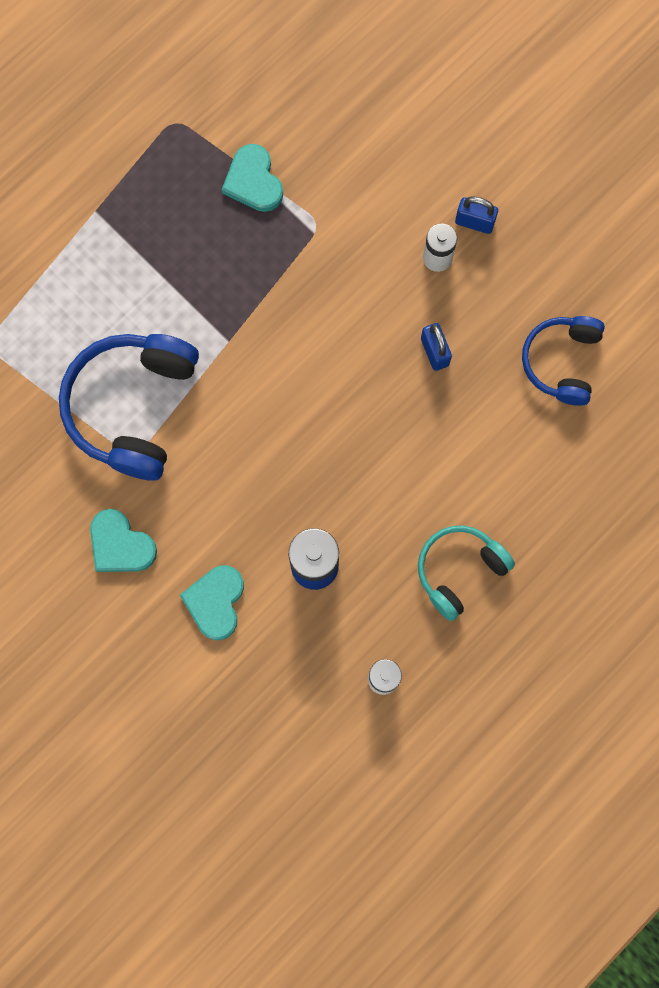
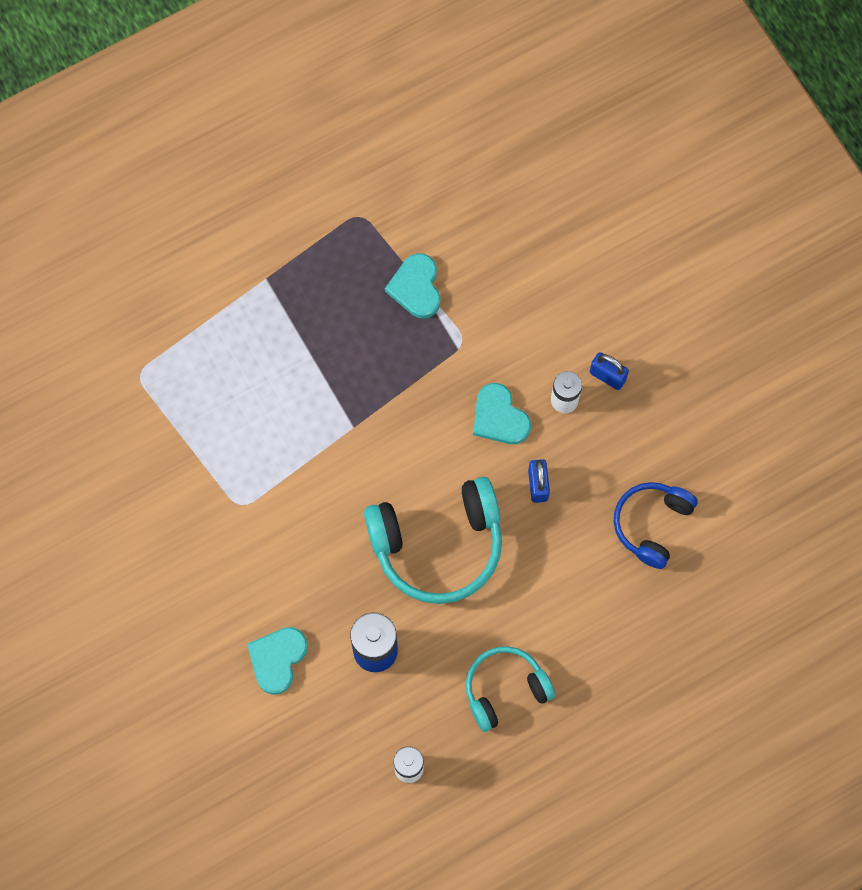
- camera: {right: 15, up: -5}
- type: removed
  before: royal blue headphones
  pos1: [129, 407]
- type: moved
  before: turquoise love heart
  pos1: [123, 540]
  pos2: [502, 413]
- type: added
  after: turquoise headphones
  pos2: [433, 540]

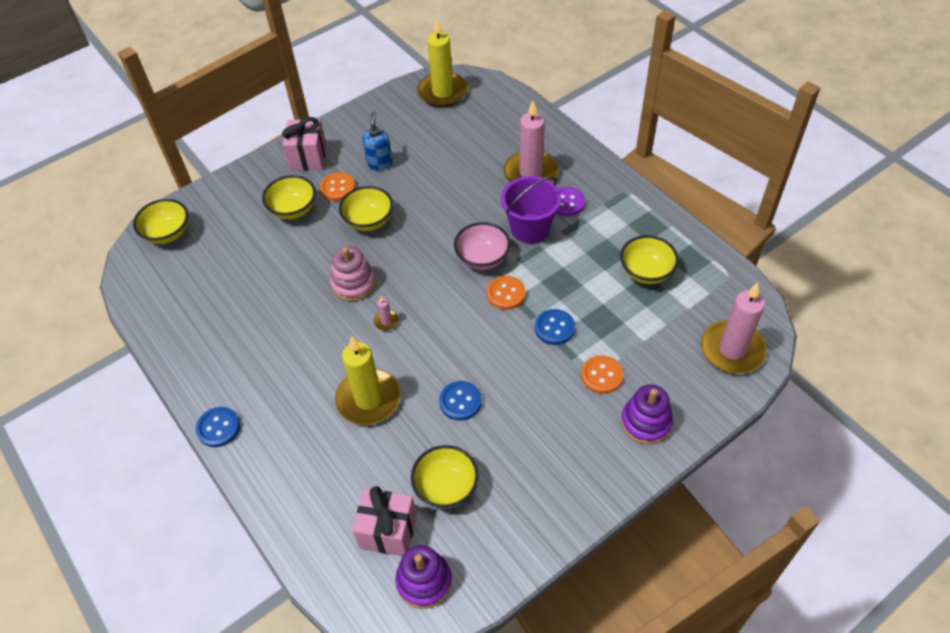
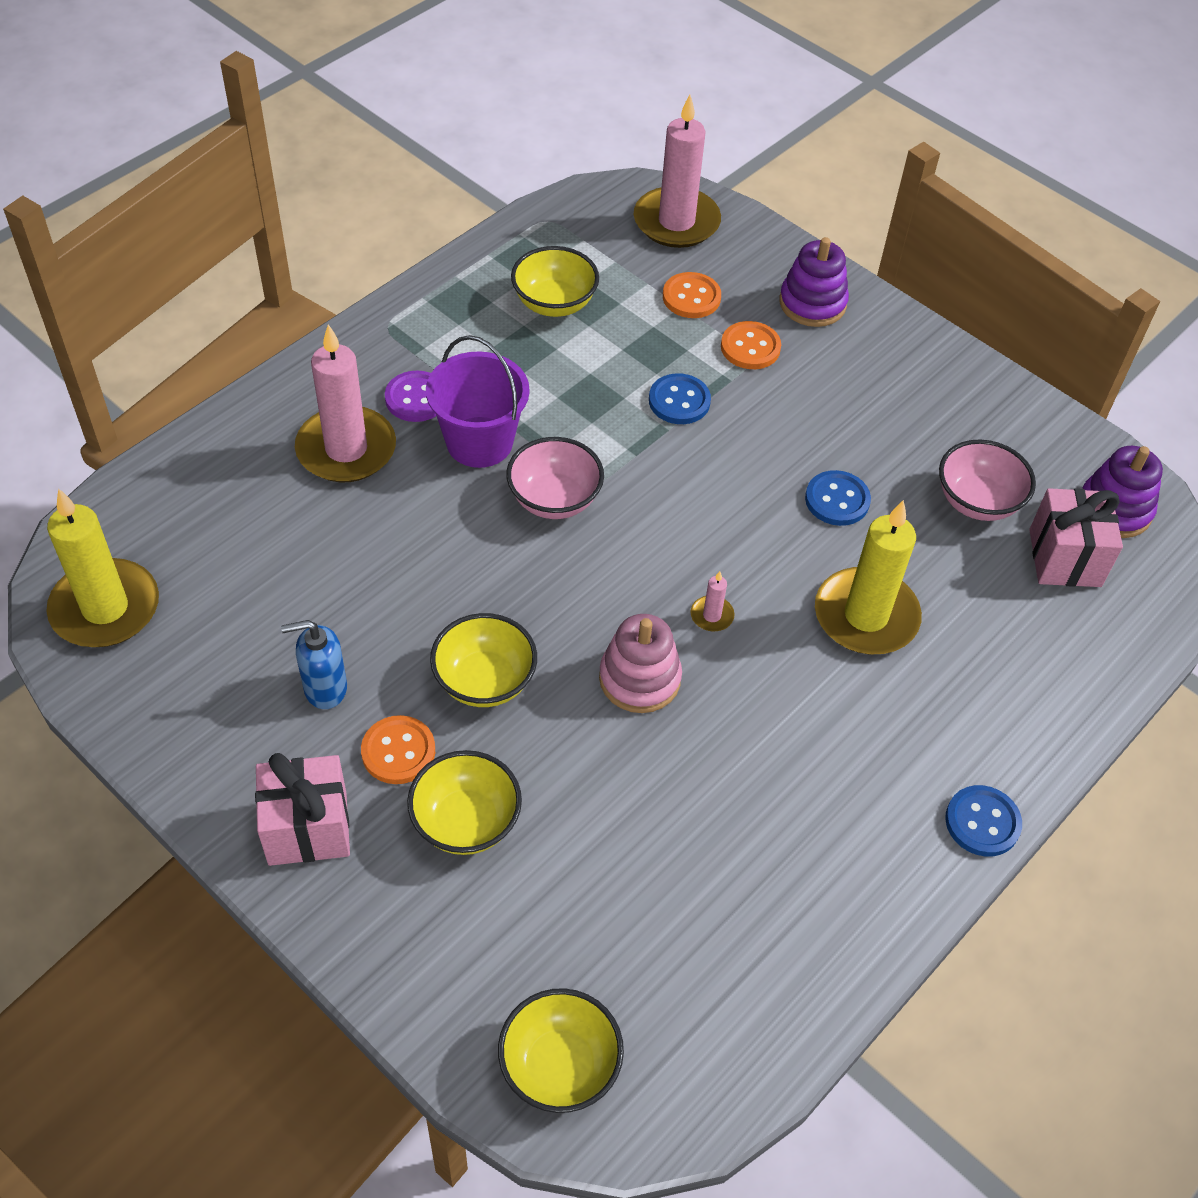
- camera: {right: -105, up: 0}
- type: recoloured
  before: bright yellow serving bowl
  after: pink serving bowl
  pos1: [445, 477]
  pos2: [987, 480]
- type: moved
  before: orange-coloured sewing button
  pos1: [506, 293]
  pos2: [692, 295]

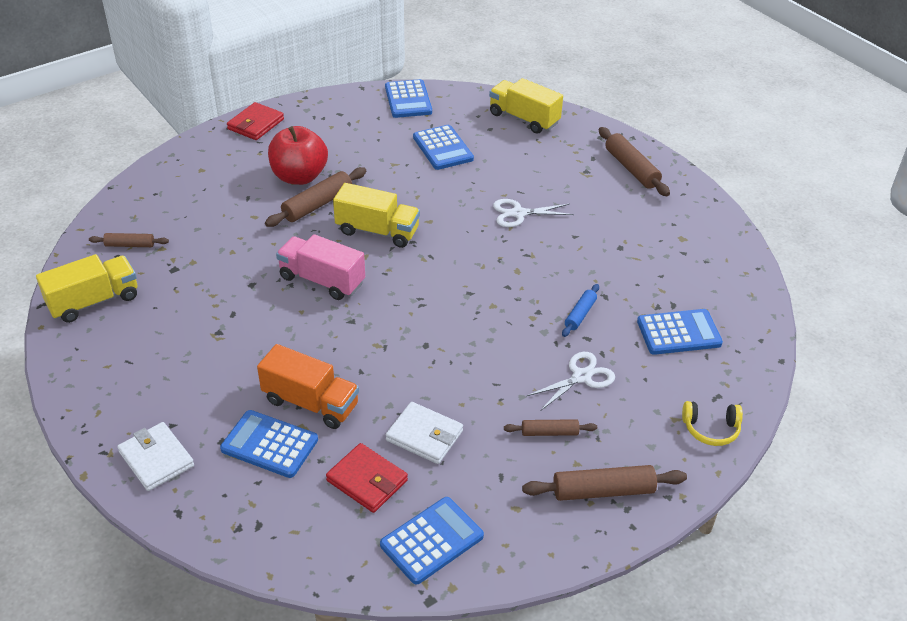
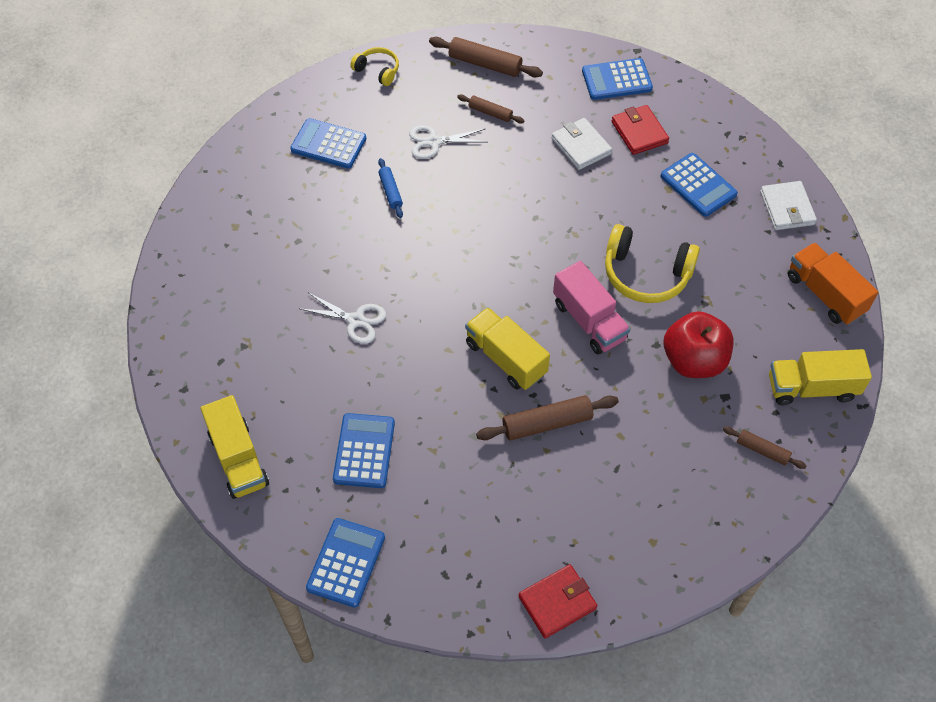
- camera: {right: -150, up: 15}
- type: moved
  before: orange-coloured toy truck
  pos1: [308, 386]
  pos2: [833, 284]
- type: moved
  before: scarlet toy apple
  pos1: [298, 155]
  pos2: [699, 344]
- type: turned
  before: royal blue dough roller
  pos1: [580, 310]
  pos2: [390, 188]
  turn: -75
- type: removed
  before: russet dough roller
  pos1: [634, 161]
- type: added
  after: bright yellow headphones
  pos2: [652, 263]

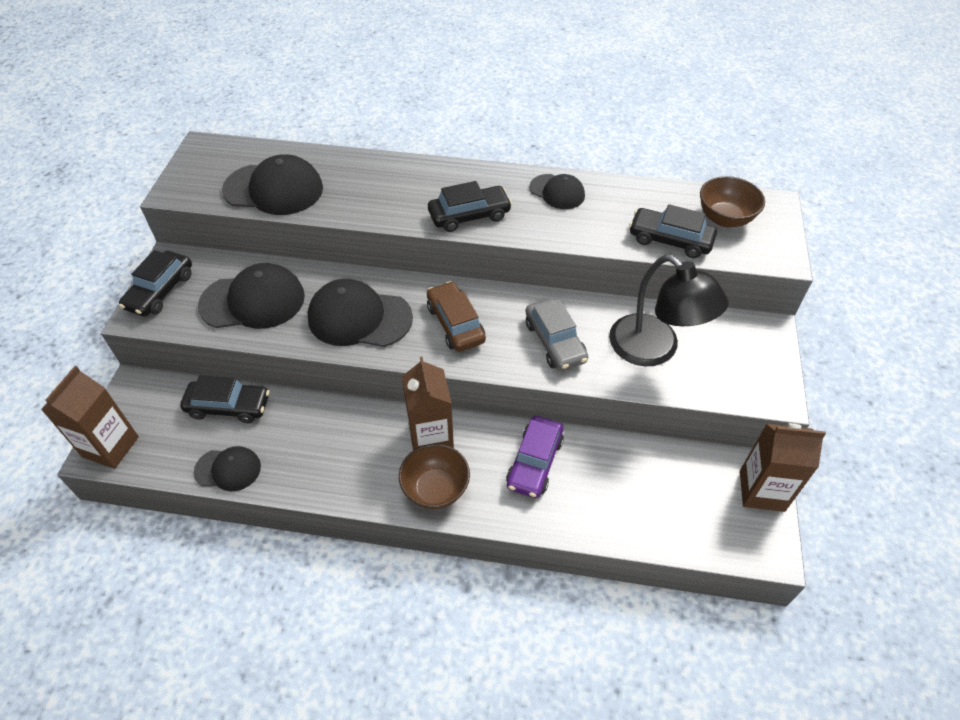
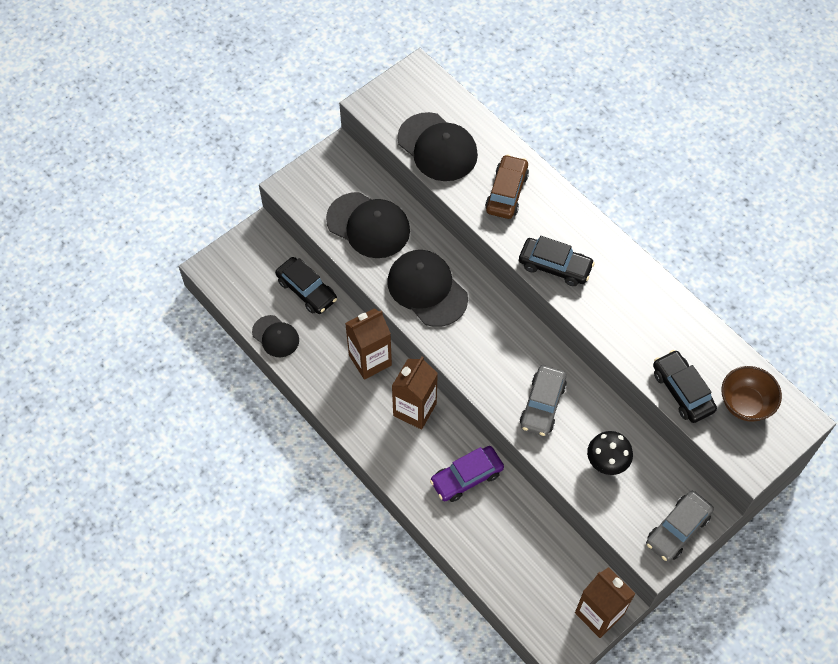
- camera: {right: 40, up: 10}
- type: moved
  before: russet juice carton
  pos1: [90, 417]
  pos2: [368, 344]
- type: removed
  before: black car
  pos1: [155, 283]
- type: removed
  before: russet serving bowl
  pos1: [434, 476]
- type: moved
  before: russet car
  pos1: [456, 316]
  pos2: [507, 186]
- type: removed
  before: black peaked cap
  pos1: [557, 191]
- type: replaced
  before: black reading lamp
  after: black toadstool
  pos1: [669, 310]
  pos2: [610, 453]
- type: added
  after: gray car
  pos2: [680, 526]

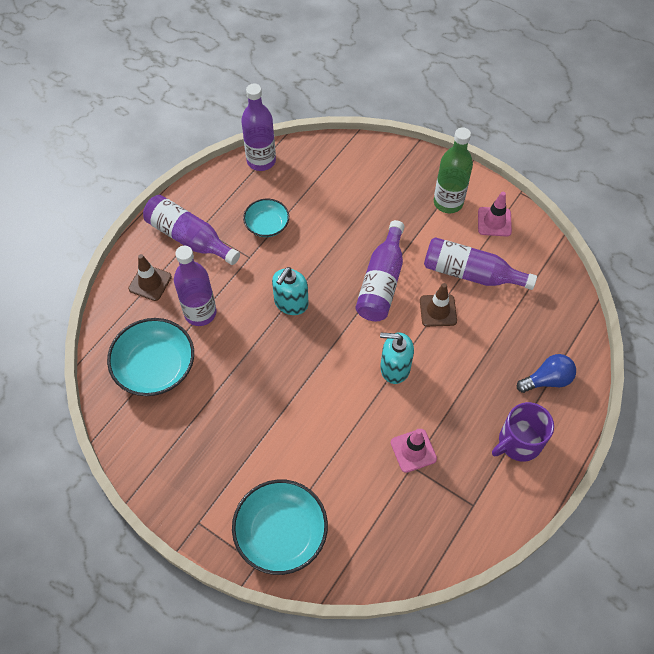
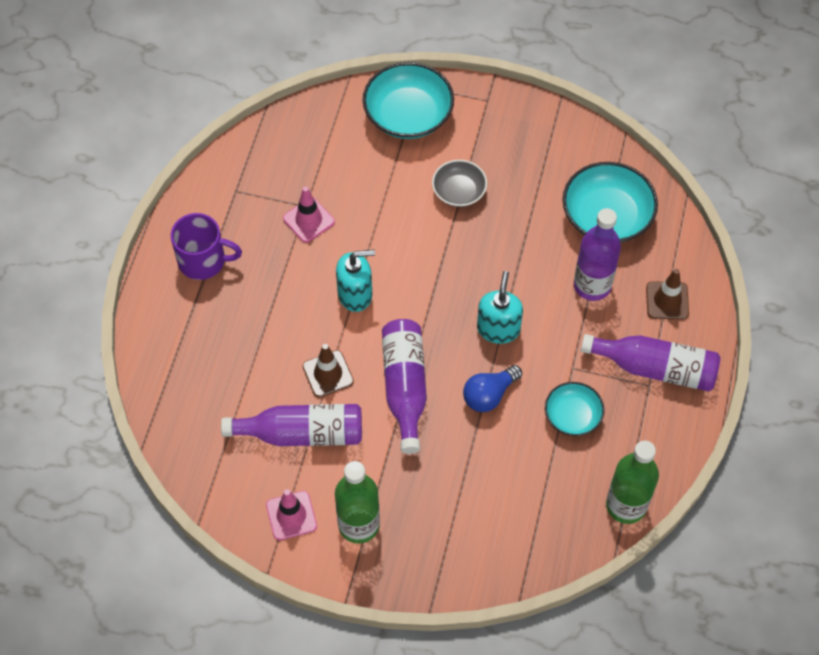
- camera: {right: 160, up: 0}
- type: recoloured
  before: purple flask
  after: emerald flask
  pos1: [258, 127]
  pos2: [632, 482]
- type: turned
  before: purple mug
  pos1: [523, 431]
  pos2: [206, 246]
  turn: 60
- type: moved
  before: royal blue light bulb
  pos1: [546, 373]
  pos2: [492, 388]
- type: added
  after: gray serving bowl
  pos2: [459, 183]

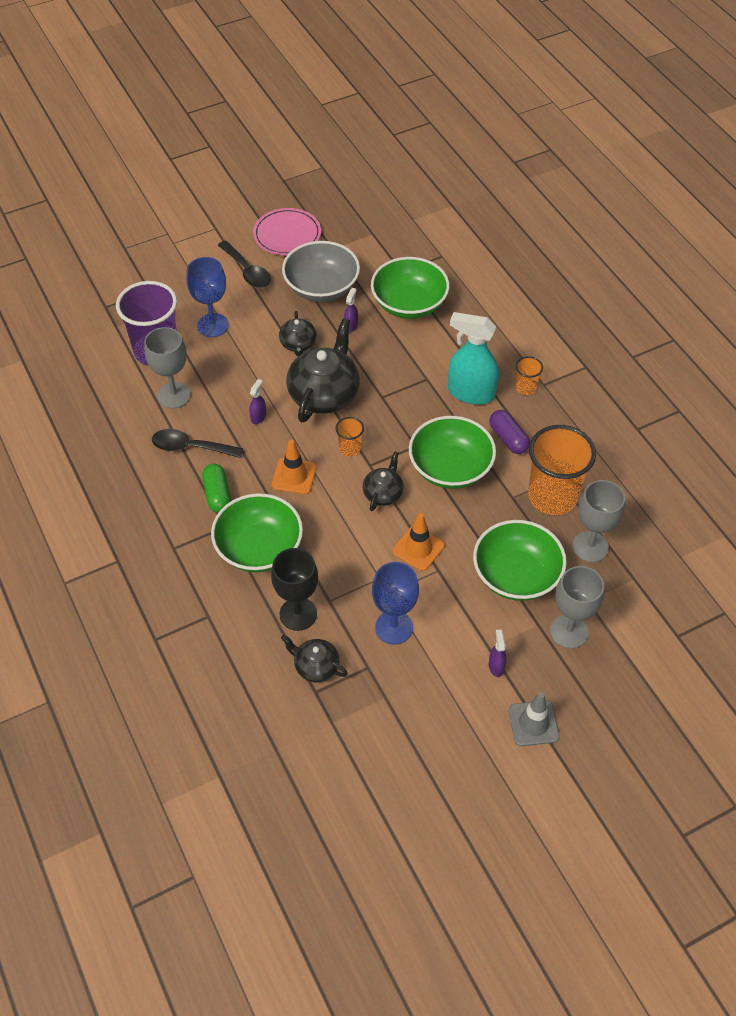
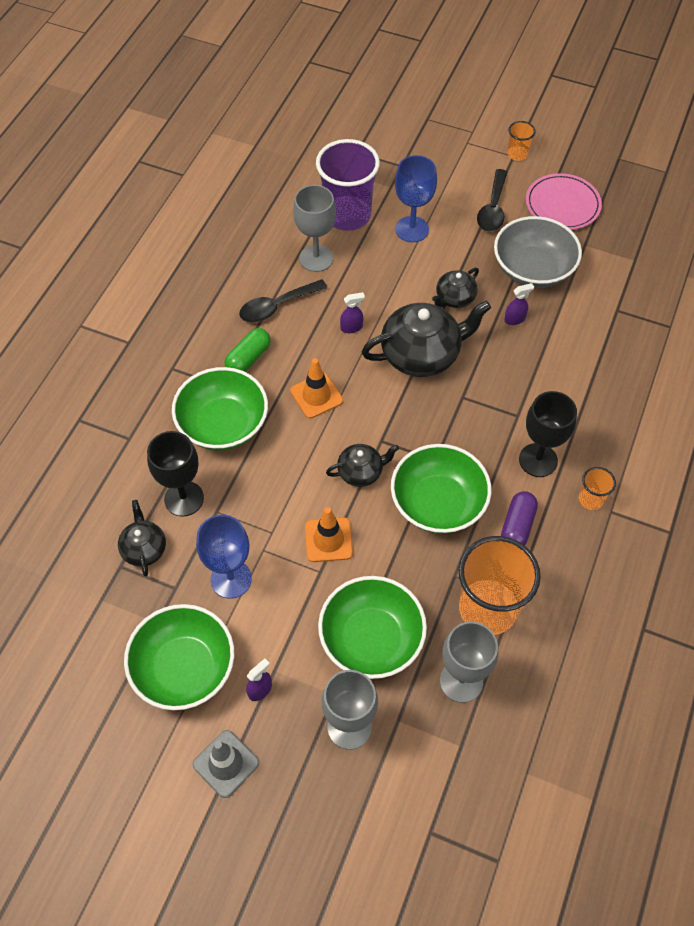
- camera: {right: 50, up: 5}
- type: turned
  before: black spoon
  pos1: [197, 443]
  pos2: [283, 300]
  turn: -90
- type: moved
  before: orange-coloured cup
  pos1: [349, 436]
  pos2: [521, 141]
- type: moved
  before: emerald serving bowl
  pos1: [410, 288]
  pos2: [179, 657]
- type: replaced
  before: turquoise spray bottle
  after: black goblet
  pos1: [473, 358]
  pos2: [548, 434]

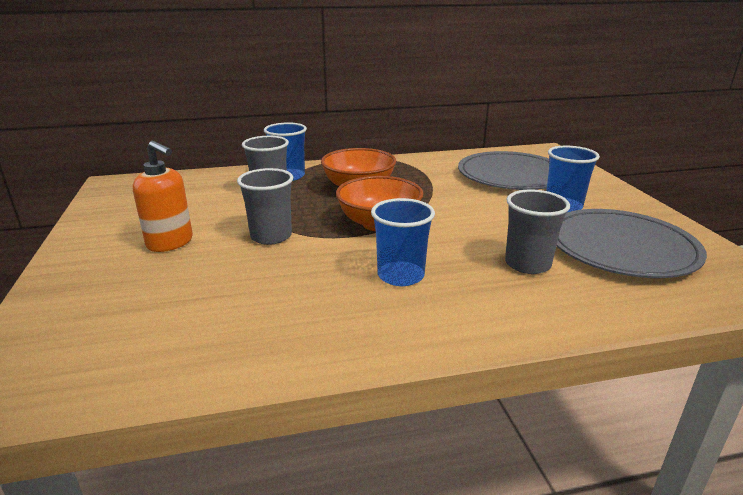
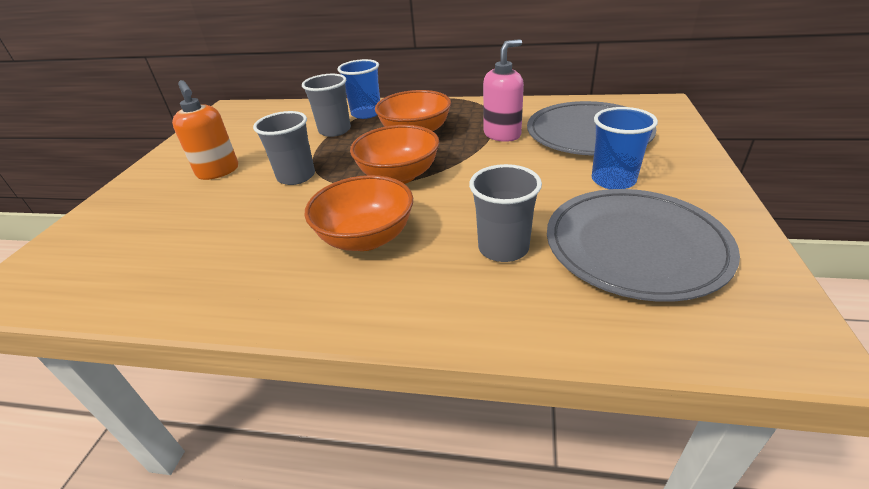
- camera: {right: 25, up: 10}
- type: replaced
  before: royal blue cup
  after: orange-coloured serving bowl
  pos1: [403, 242]
  pos2: [359, 213]
- type: added
  after: pink soap dispenser
  pos2: [503, 90]

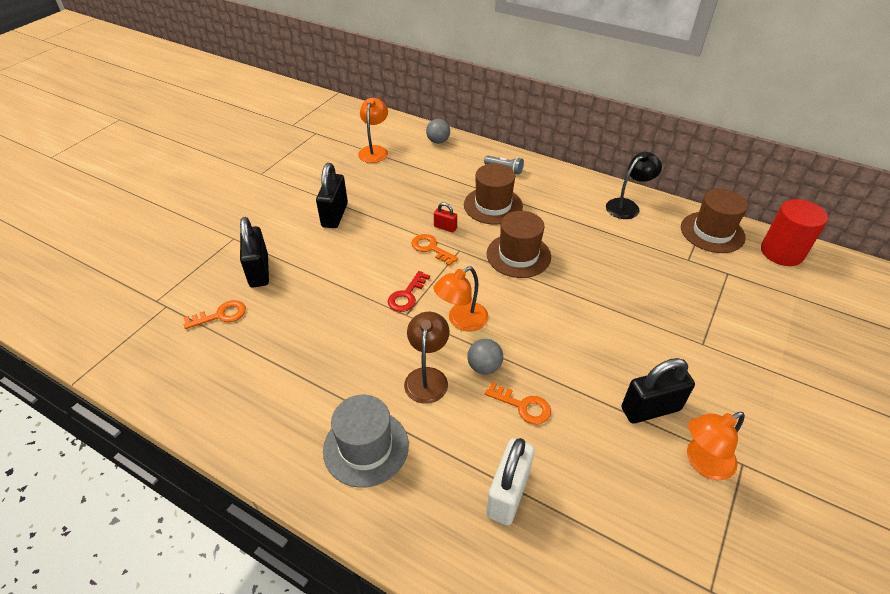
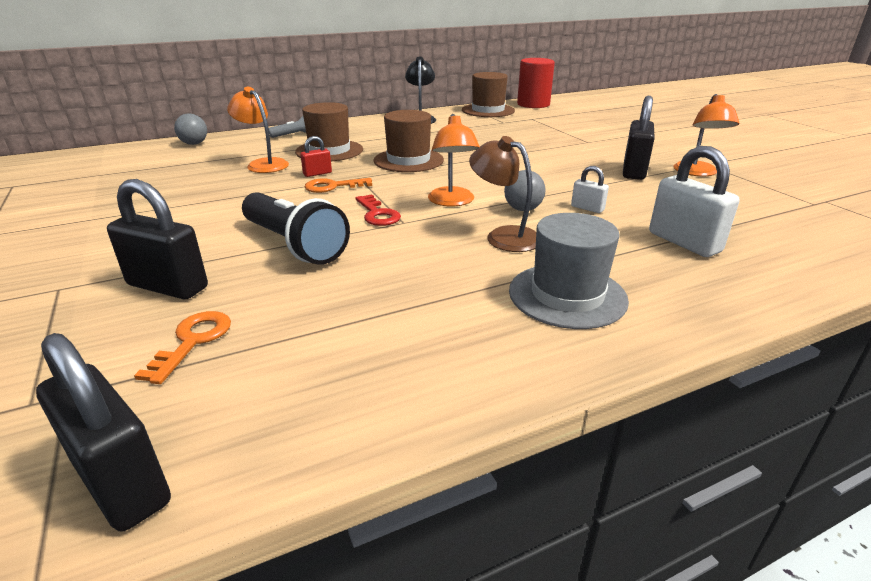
- camera: {right: -55, up: -15}
- type: moved
  before: black padlock
  pos1: [332, 195]
  pos2: [103, 432]
- type: moved
  before: orange-coloured reading lamp
  pos1: [373, 130]
  pos2: [258, 130]
- type: replaced
  before: orange-coloured key
  after: white padlock
  pos1: [518, 403]
  pos2: [590, 189]
- type: added
  after: black flashlight
  pos2: [296, 228]

